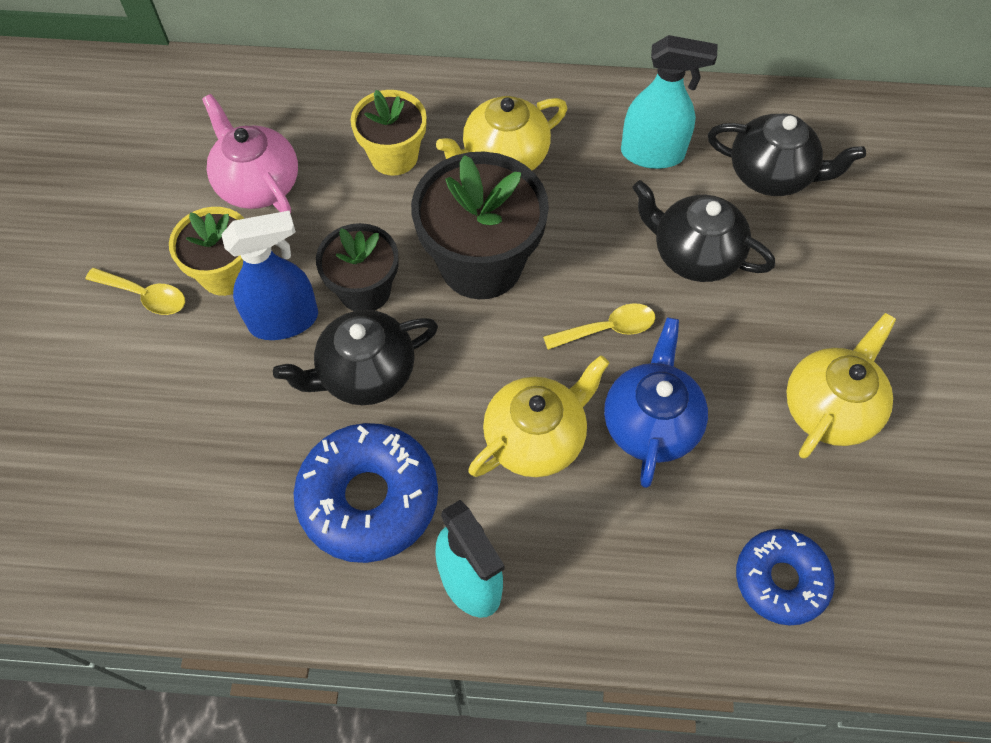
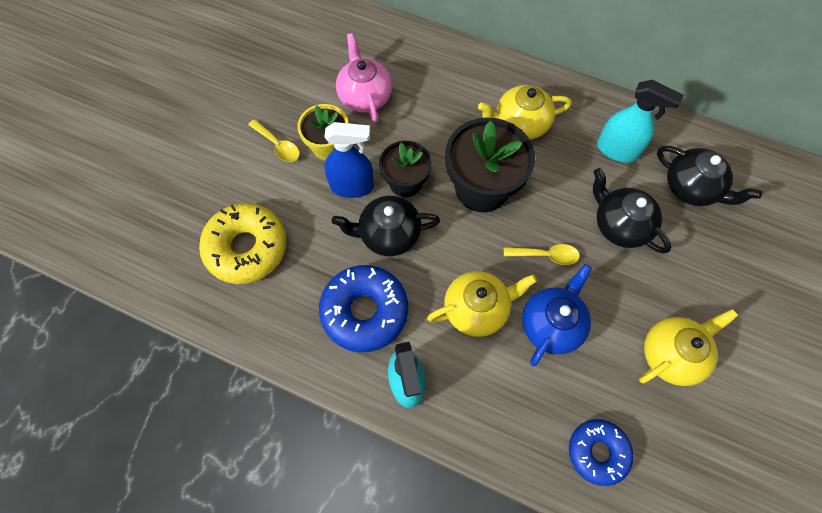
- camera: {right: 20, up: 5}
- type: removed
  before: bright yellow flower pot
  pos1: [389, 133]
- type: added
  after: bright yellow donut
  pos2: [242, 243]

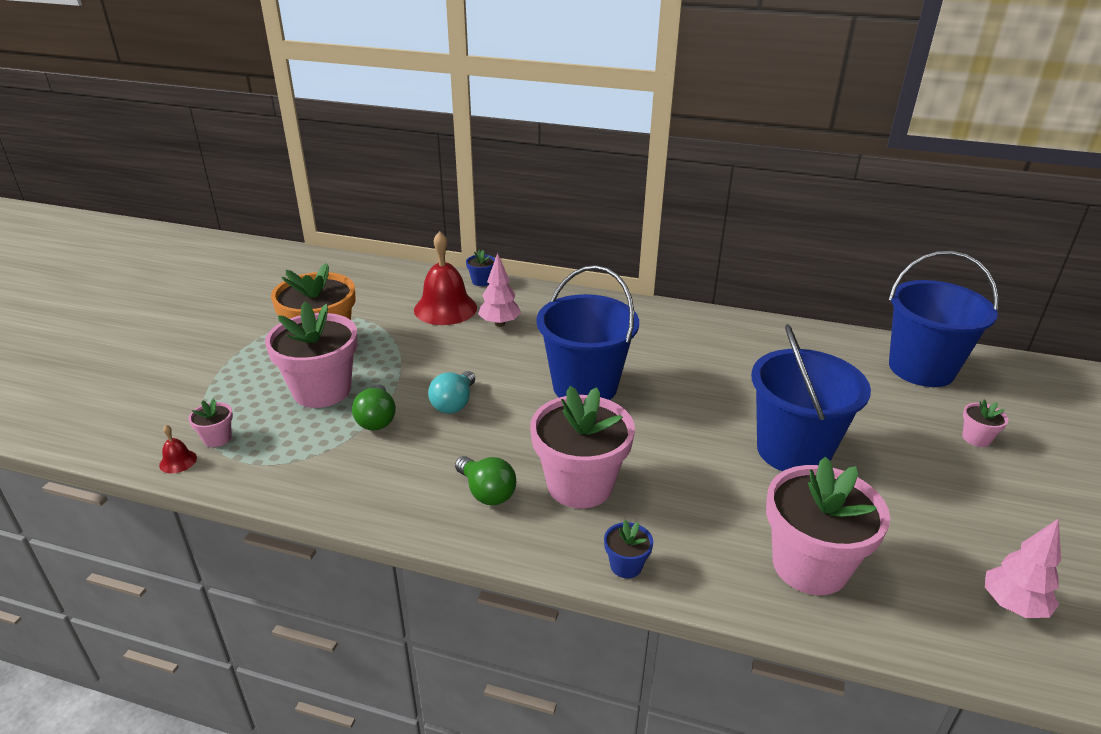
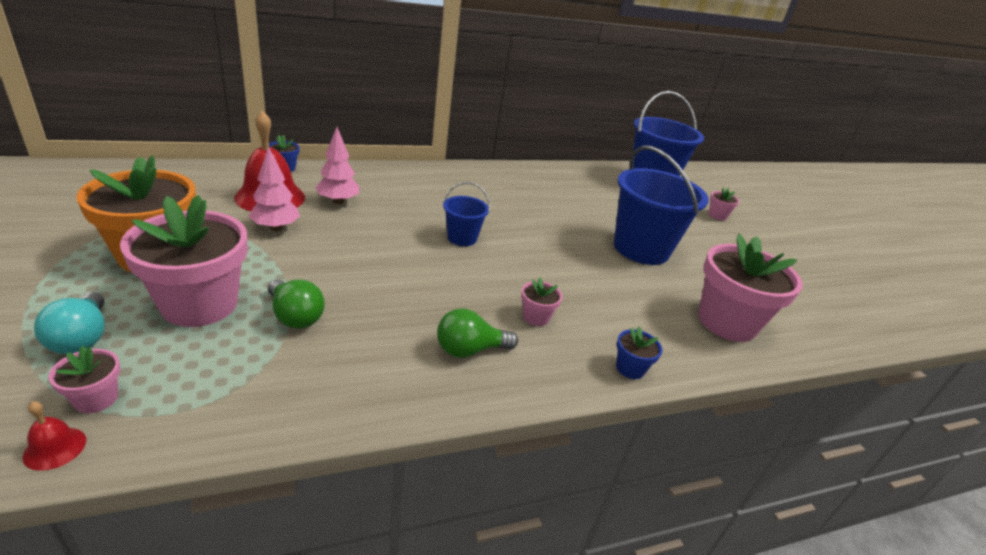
- camera: {right: -40, up: 0}
- type: moved
  before: turquoise light bulb
  pos1: [451, 392]
  pos2: [69, 323]
- type: turned
  before: emerald light bulb
  pos1: [485, 480]
  pos2: [477, 333]
  turn: 150
- type: resized
  before: pink flower pot
  pos1: [582, 447]
  pos2: [541, 302]
  scale: 0.43
- type: resized
  before: royal blue sand bucket
  pos1: [587, 332]
  pos2: [466, 214]
  scale: 0.5
- type: moved
  before: pink fir tree
  pos1: [1023, 568]
  pos2: [274, 188]

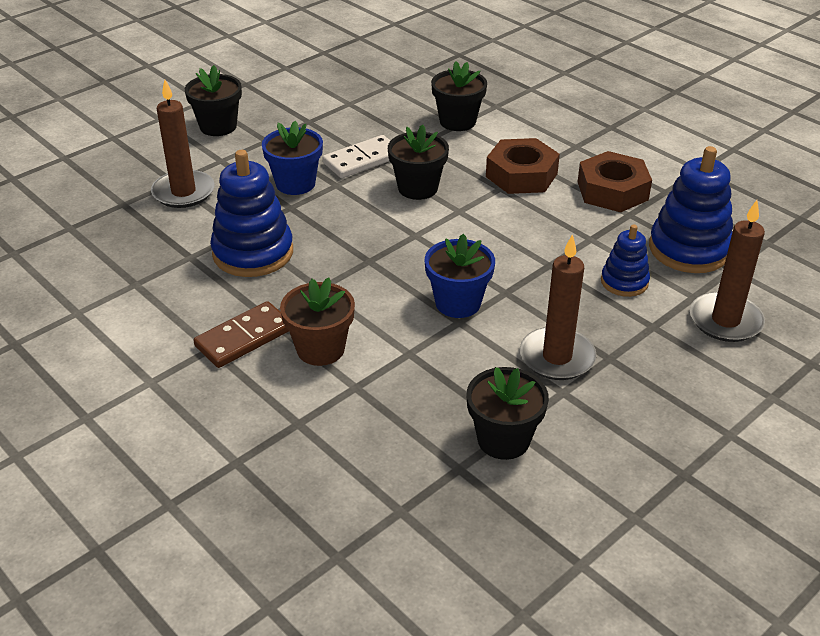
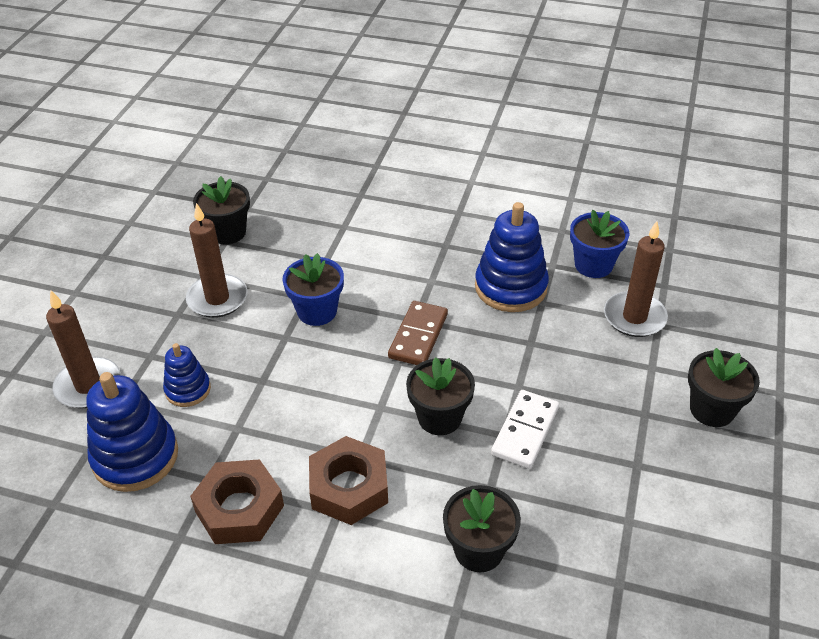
- camera: {right: 150, up: 5}
- type: moved
  before: russet domino
  pos1: [241, 334]
  pos2: [418, 333]
- type: moved
  before: royal blue flower pot
  pos1: [292, 158]
  pos2: [599, 244]
- type: removed
  before: russet flower pot
  pos1: [317, 322]

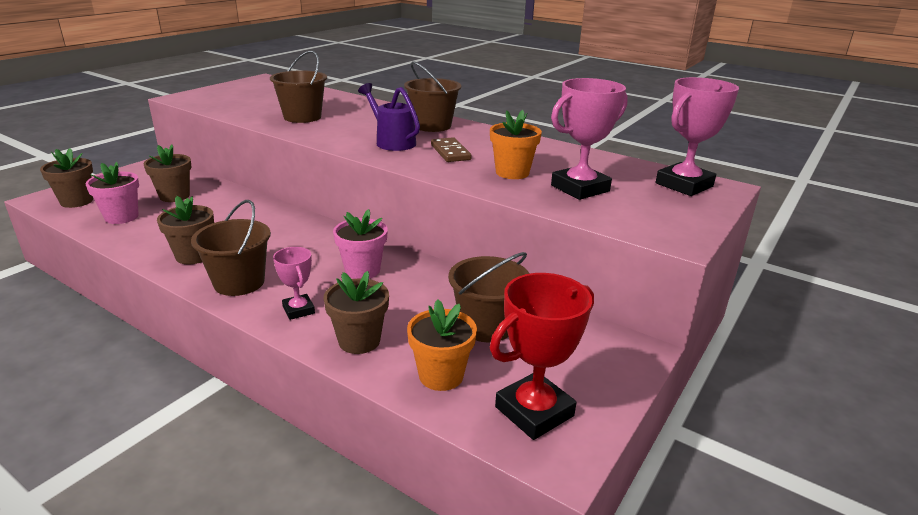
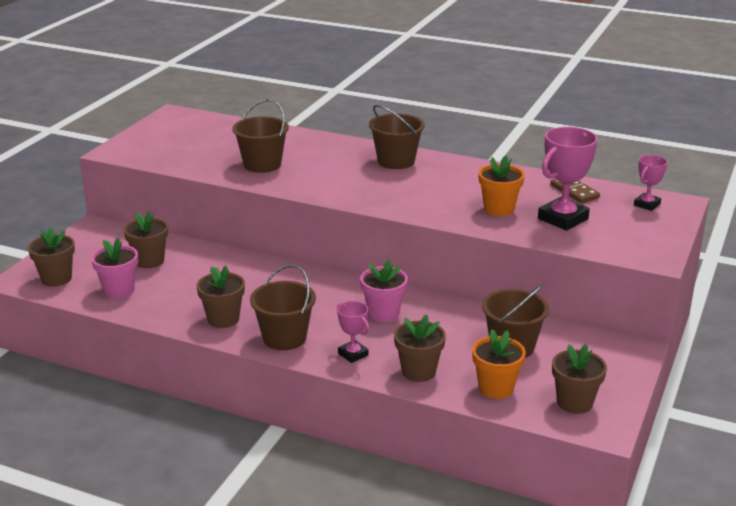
- camera: {right: -10, up: 0}
- type: removed
  before: purple watering can
  pos1: [389, 117]
- type: moved
  before: russet domino
  pos1: [451, 149]
  pos2: [575, 191]
- type: replaced
  before: scarlet trophy
  after: russet flower pot
  pos1: [542, 356]
  pos2: [579, 379]
- type: resized
  before: pink trophy
  pos1: [697, 136]
  pos2: [651, 183]
  scale: 0.56

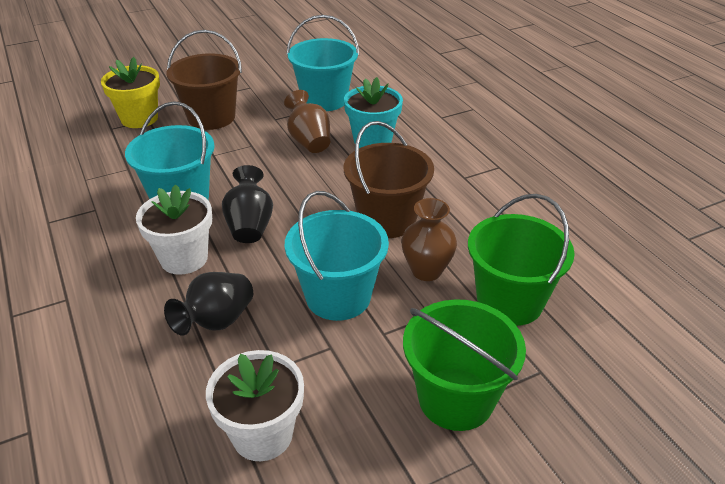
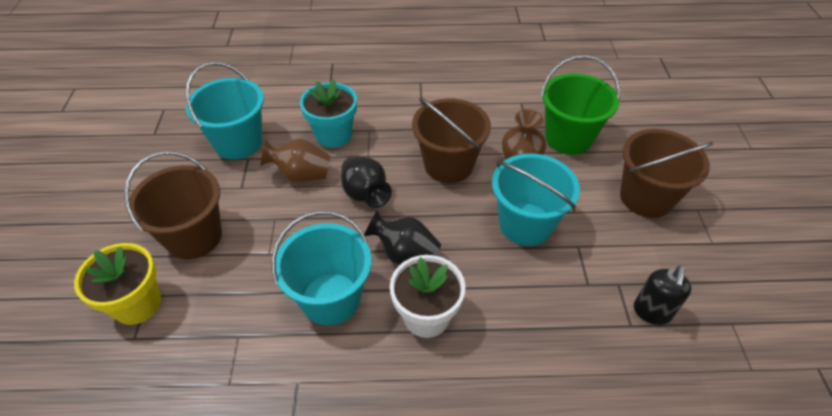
- camera: {right: -65, up: 10}
- type: moved
  before: black tall vase
  pos1: [208, 303]
  pos2: [366, 182]
- type: replaced
  before: white flower pot
  after: black soap dispenser
  pos1: [255, 405]
  pos2: [663, 295]
- type: recoloured
  before: emerald sand bucket
  after: russet sand bucket
  pos1: [464, 365]
  pos2: [666, 173]

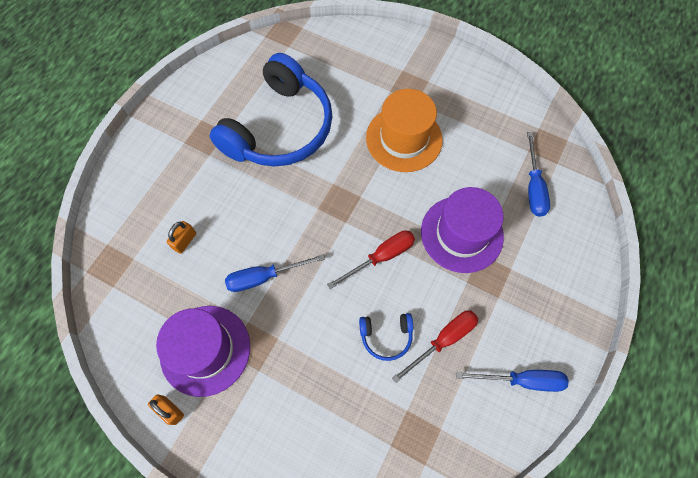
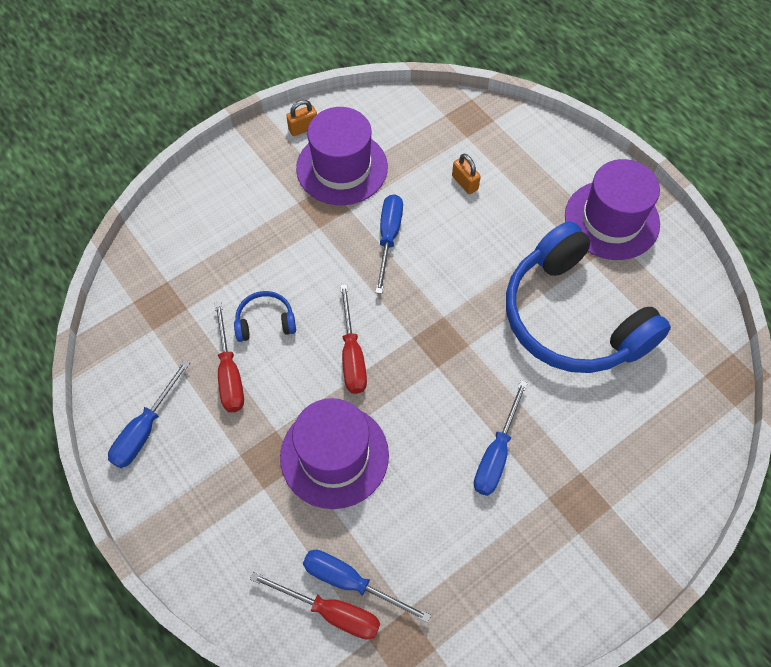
- camera: {right: 115, up: -5}
- type: turned
  before: royal blue headphones
  pos1: [386, 337]
  pos2: [265, 316]
  turn: 60
- type: replaced
  before: orange-coloured top hat
  after: royal blue screwdriver
  pos1: [404, 130]
  pos2: [501, 438]
- type: added
  after: scarlet screwdriver
  pos2: [315, 606]
- type: added
  after: purple top hat
  pos2: [612, 209]

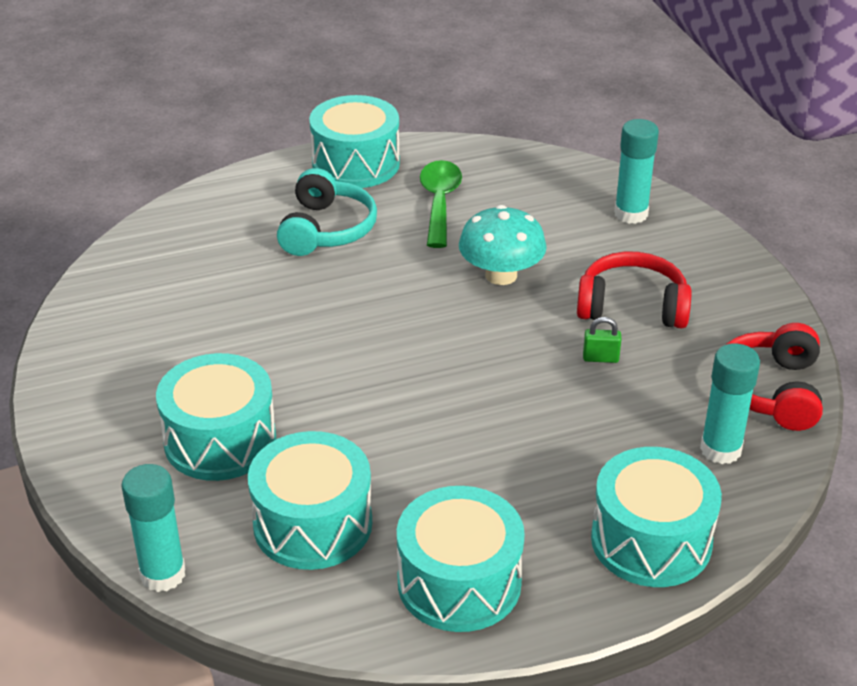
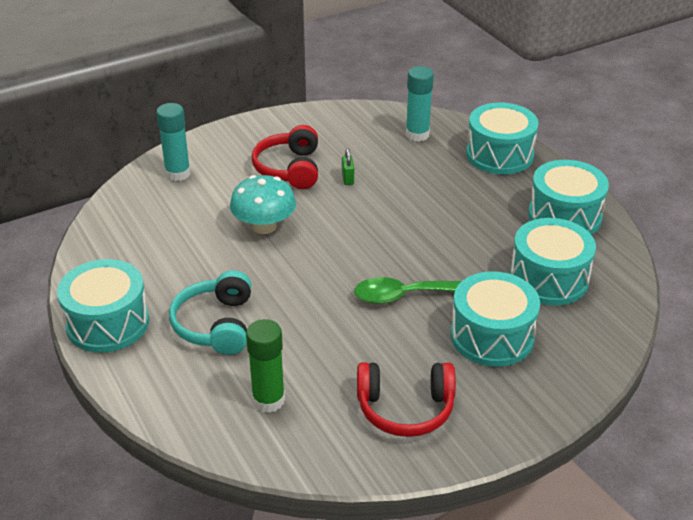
- camera: {right: -100, up: 0}
- type: removed
  before: turquoise glue
  pos1: [153, 528]
- type: turned
  before: turquoise headphones
  pos1: [327, 212]
  pos2: [210, 312]
  turn: -90
- type: moved
  before: emerald spoon
  pos1: [441, 204]
  pos2: [408, 290]
- type: moved
  before: scarlet headphones
  pos1: [774, 377]
  pos2: [406, 399]
- type: added
  after: emerald glue
  pos2: [265, 366]

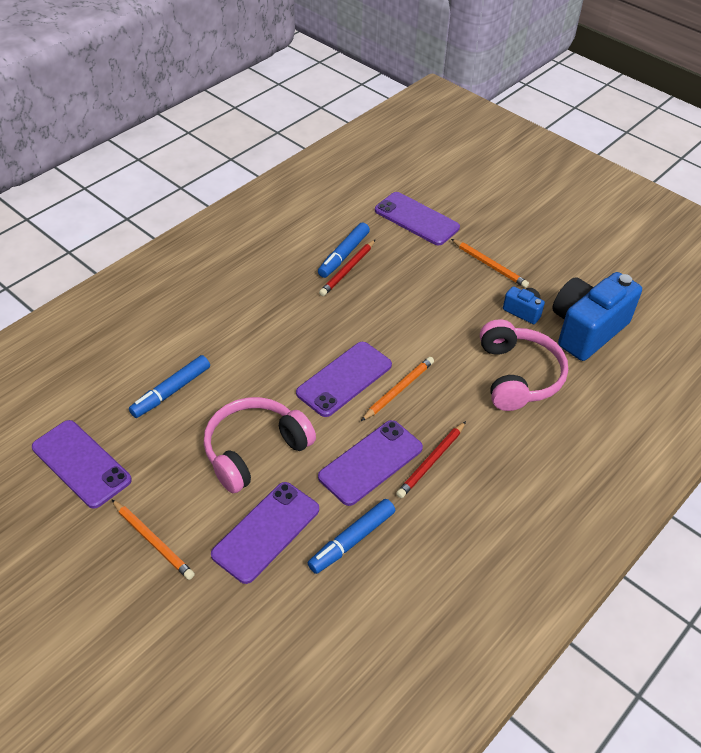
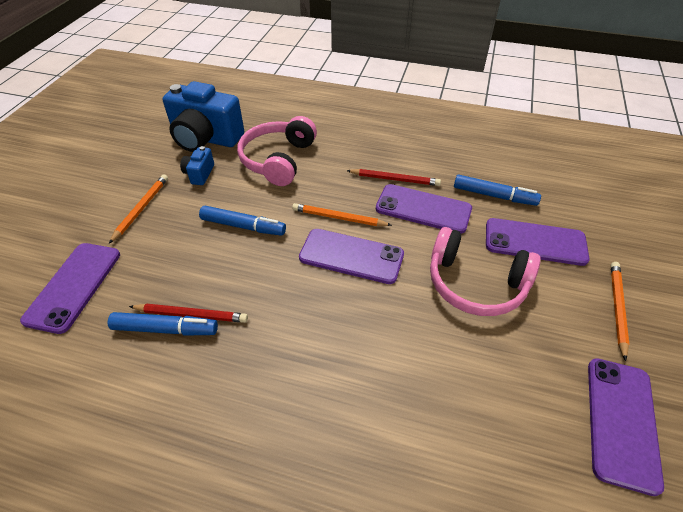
- camera: {right: -115, up: 0}
- type: moved
  before: royal blue felt pen
  pos1: [169, 386]
  pos2: [242, 221]
- type: turned
  before: pink headphones
  pos1: [524, 365]
  pos2: [277, 151]
  turn: -45

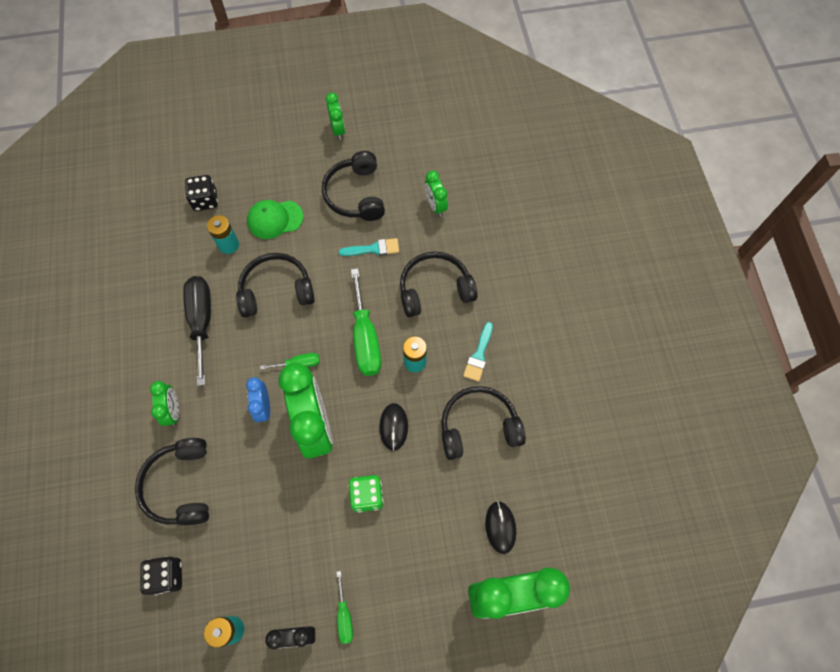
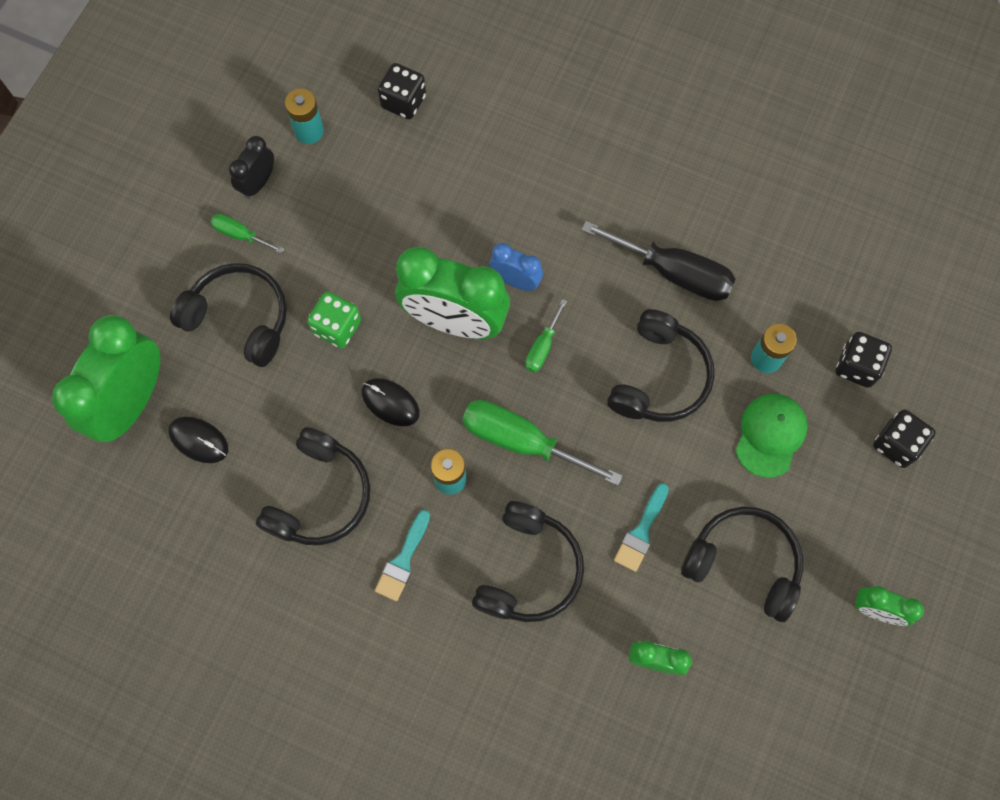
- camera: {right: 125, up: 5}
- type: moved
  before: black headphones
  pos1: [172, 481]
  pos2: [228, 315]
- type: removed
  before: emerald alarm clock
  pos1: [164, 403]
- type: turned
  before: turquoise brush
  pos1: [478, 352]
  pos2: [402, 555]
  turn: -120
- type: added
  after: black die
  pos2: [904, 439]

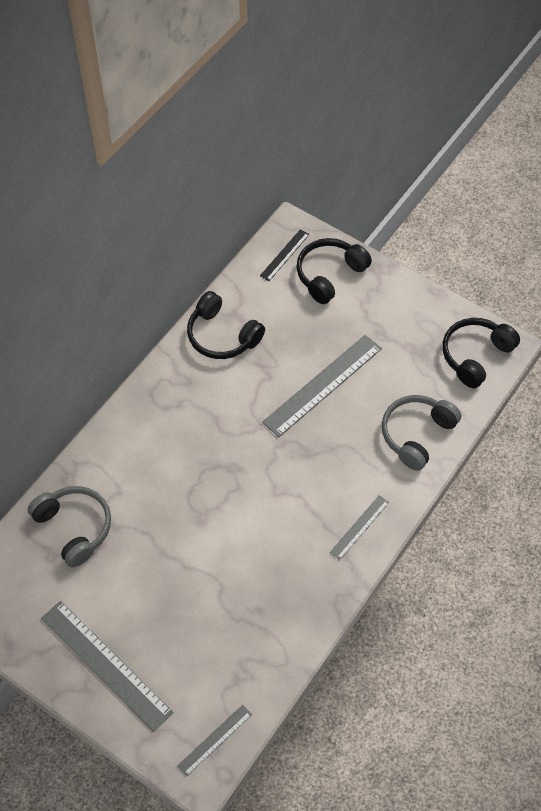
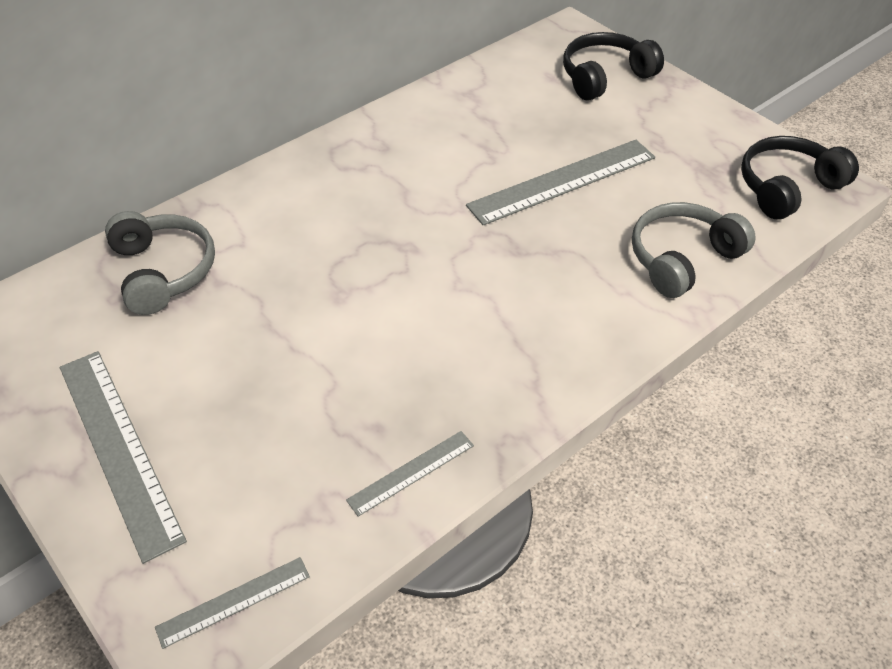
- camera: {right: 15, up: -10}
- type: removed
  before: black headphones
  pos1: [226, 325]
- type: removed
  before: black straightedge
  pos1: [284, 255]
- type: moved
  before: gray straightedge
  pos1: [359, 527]
  pos2: [410, 474]

